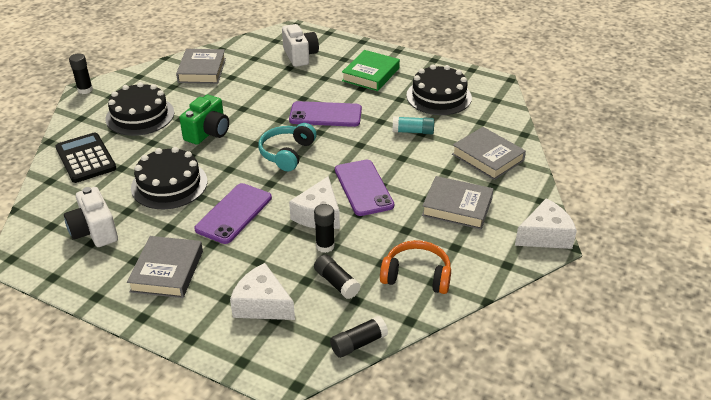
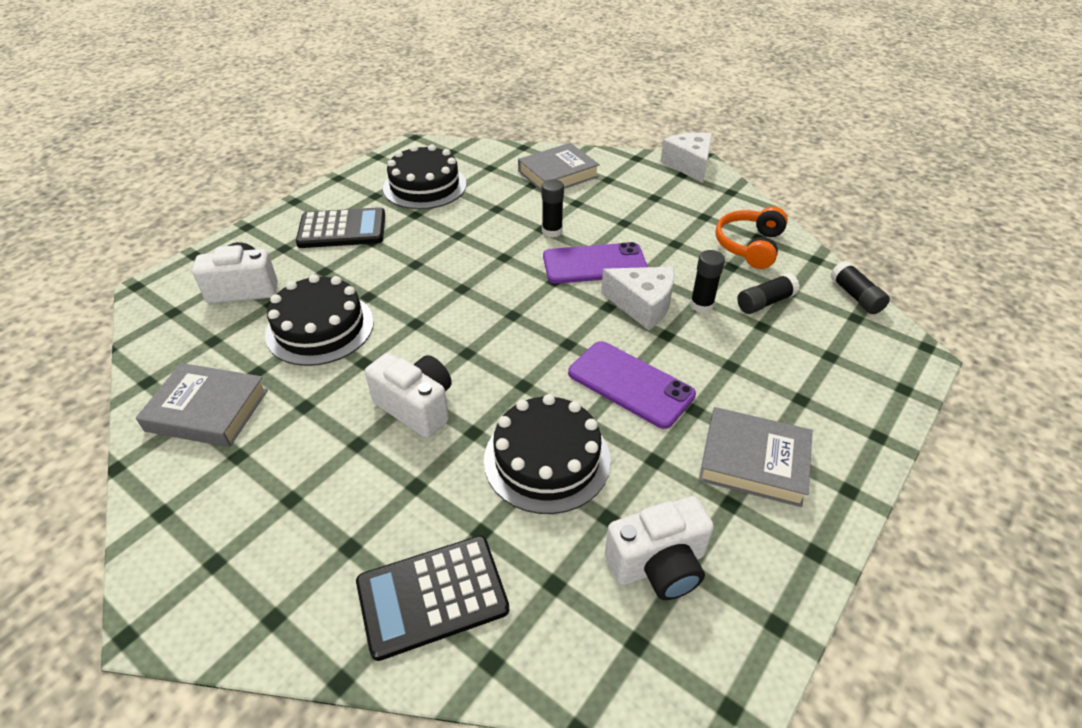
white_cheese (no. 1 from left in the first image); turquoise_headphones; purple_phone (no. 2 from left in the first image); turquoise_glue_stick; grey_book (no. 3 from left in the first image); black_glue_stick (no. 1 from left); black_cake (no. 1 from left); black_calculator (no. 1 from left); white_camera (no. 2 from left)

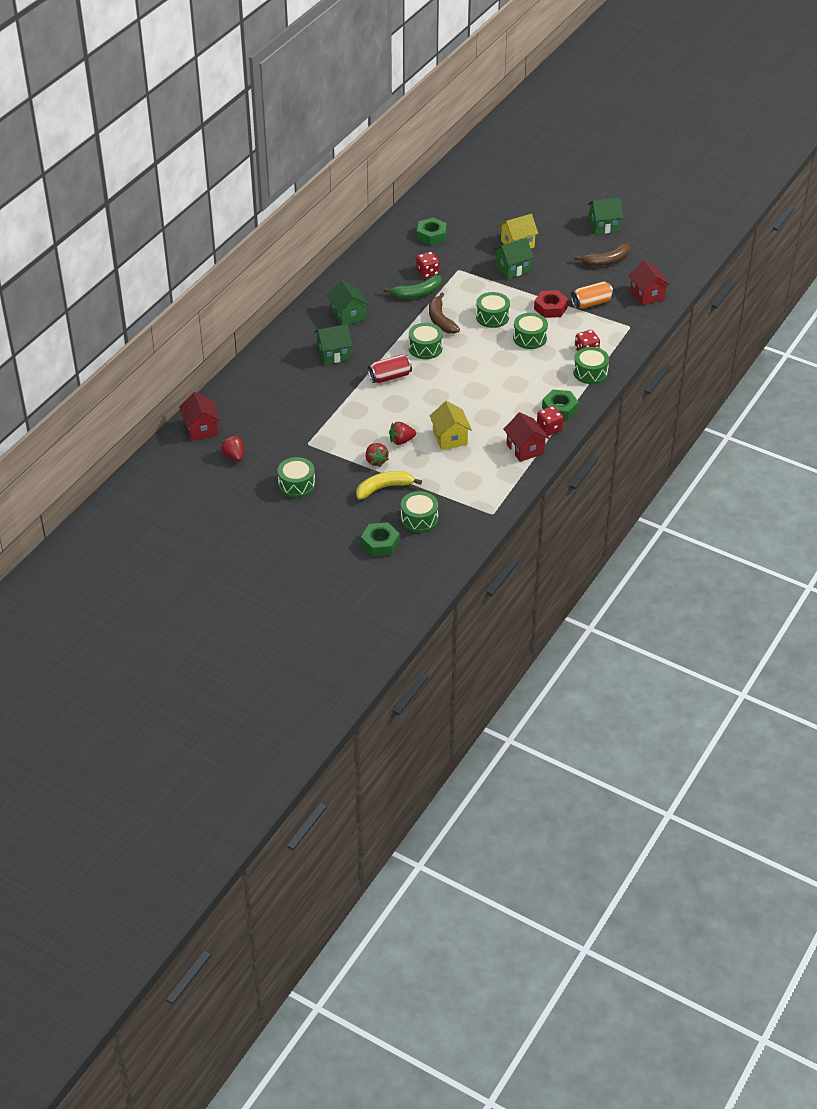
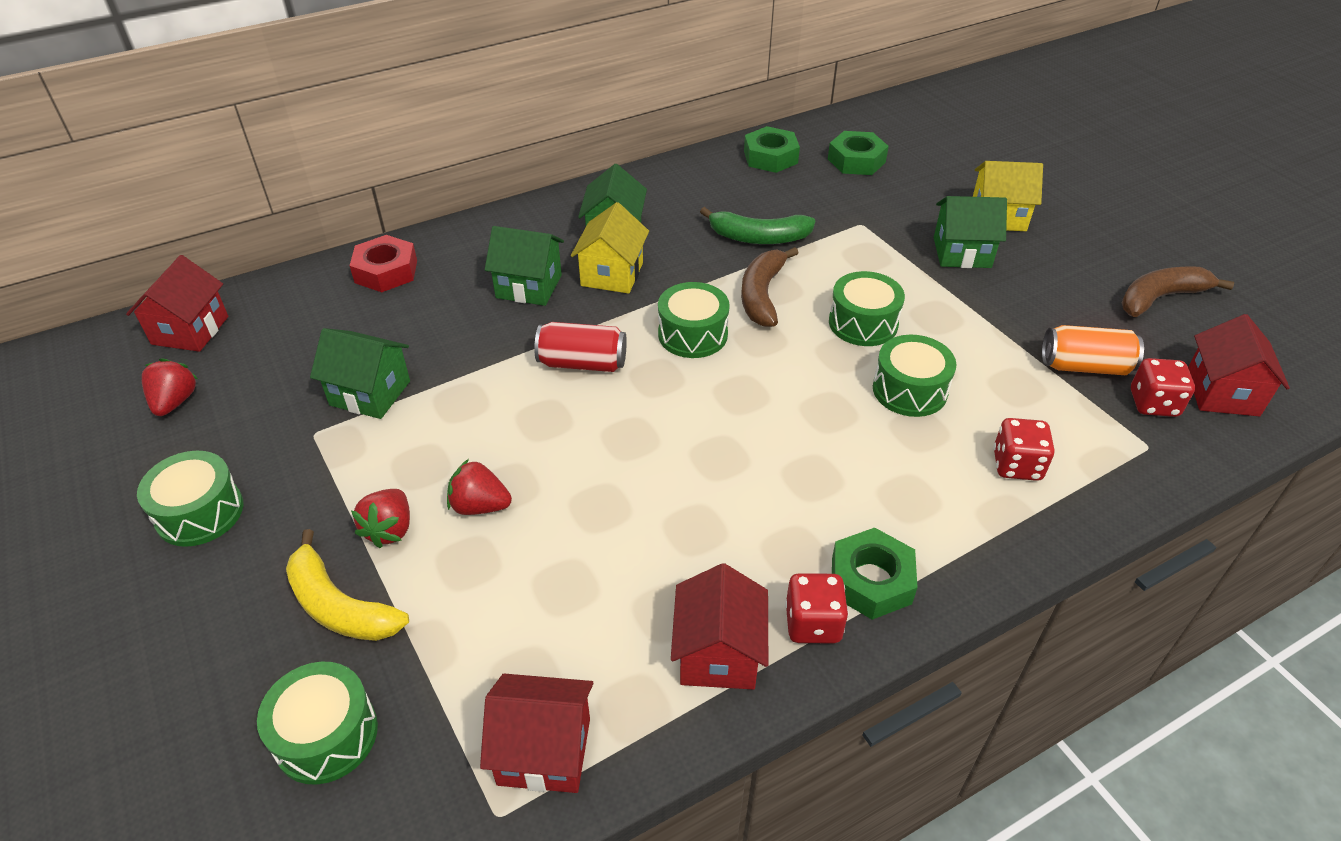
green_drum (no. 6 from left in the first image); red_house (no. 2 from left); green_nut (no. 1 from left); red_dice (no. 3 from left); yellow_house (no. 1 from left); red_nut; green_house (no. 1 from left); yellow_banana; brown_banana (no. 2 from left)

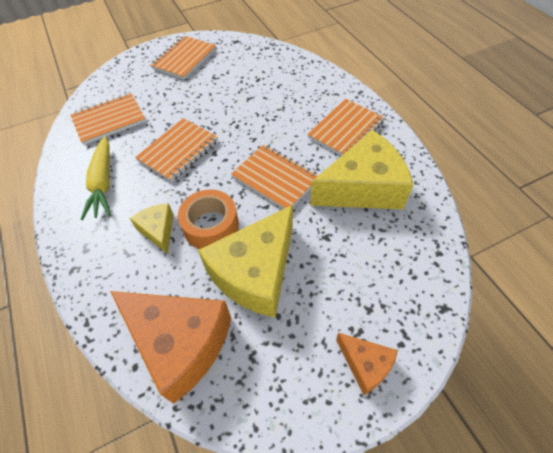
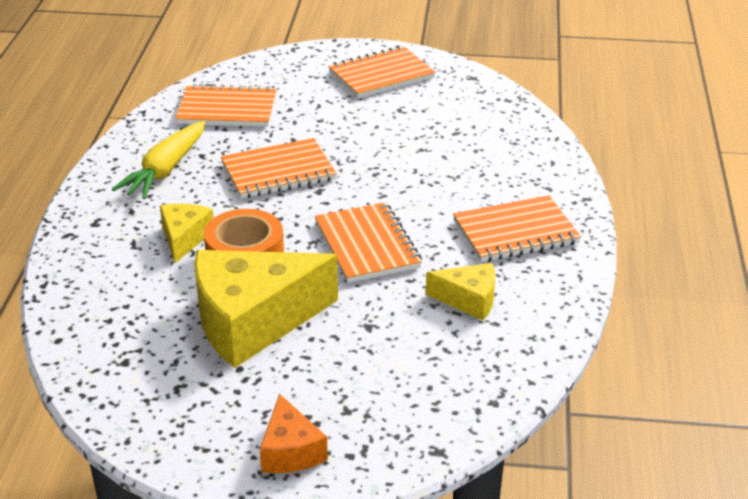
orange_cheese (no. 1 from left in the first image); yellow_cheese (no. 3 from left)

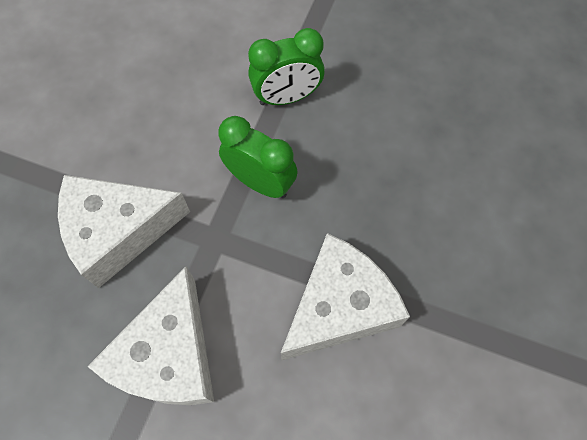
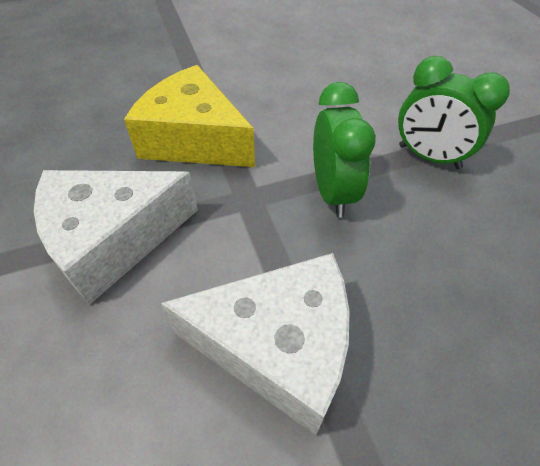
yellow_cheese

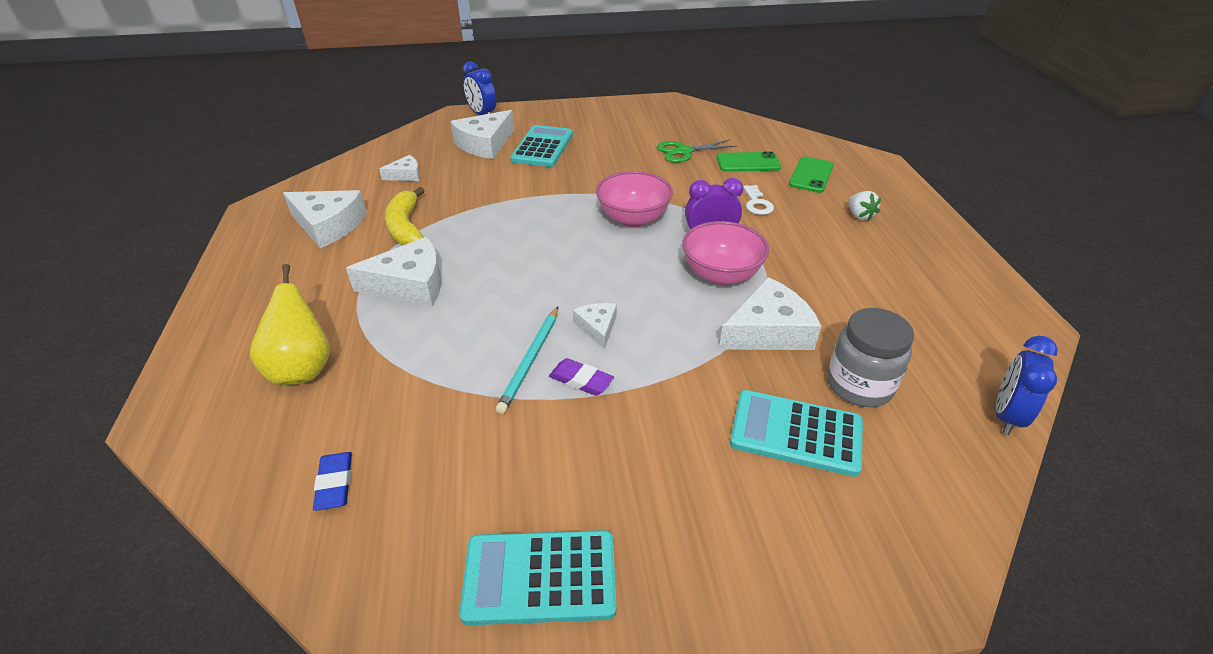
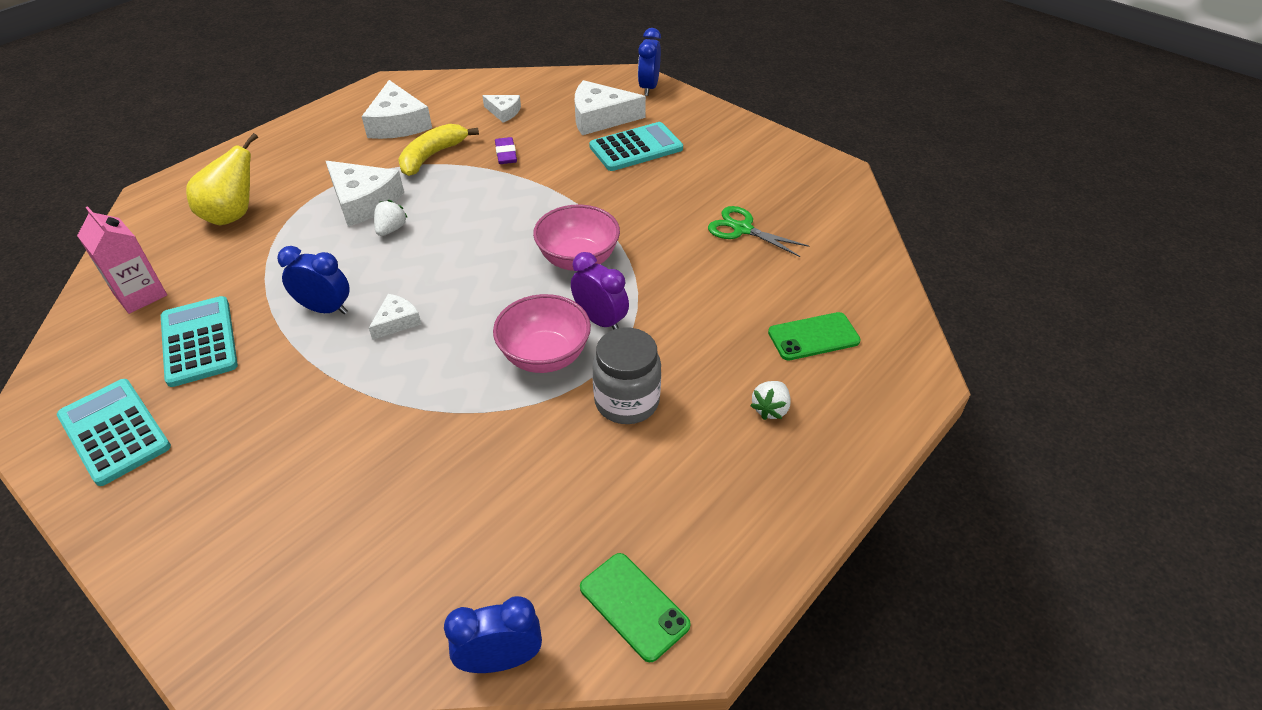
white_cheese (no. 6 from left in the first image); white_key; white_strawberry (no. 1 from left); purple_eraser; green_phone (no. 1 from left); turquoise_calculator (no. 2 from left); grey_jar; pink_carton; blue_clock (no. 1 from left)

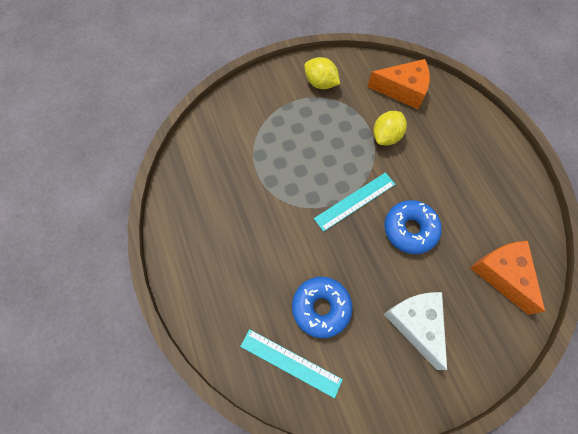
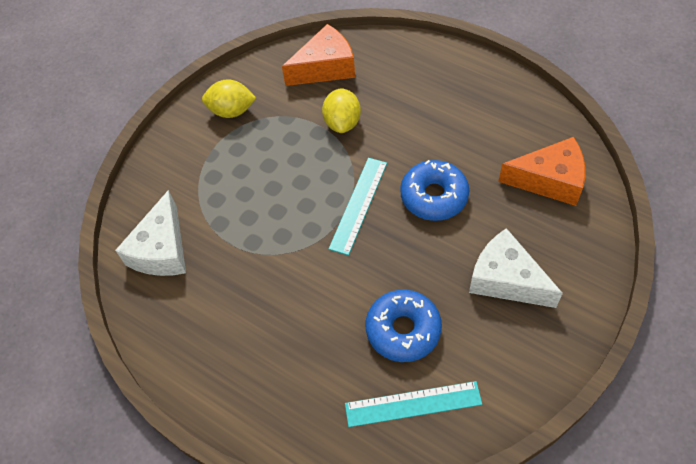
white_cheese (no. 1 from left); orange_cheese (no. 2 from left)

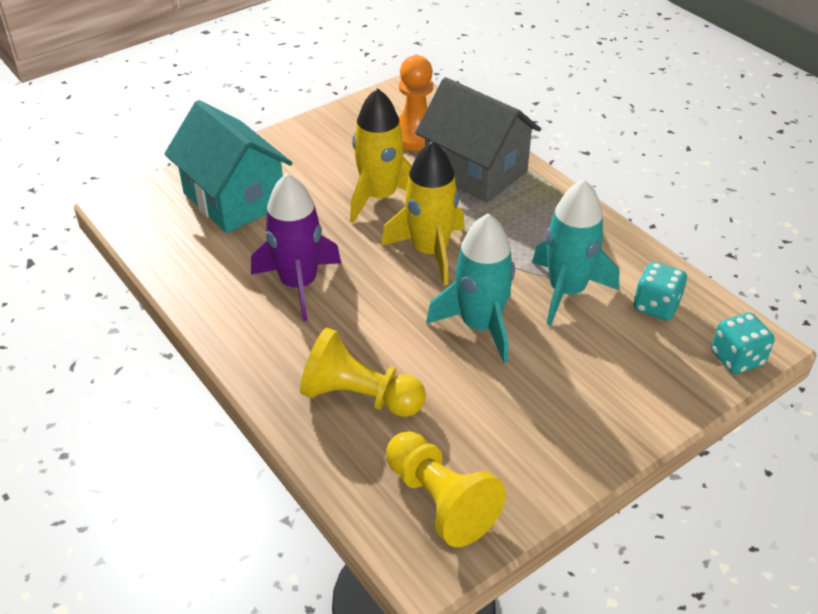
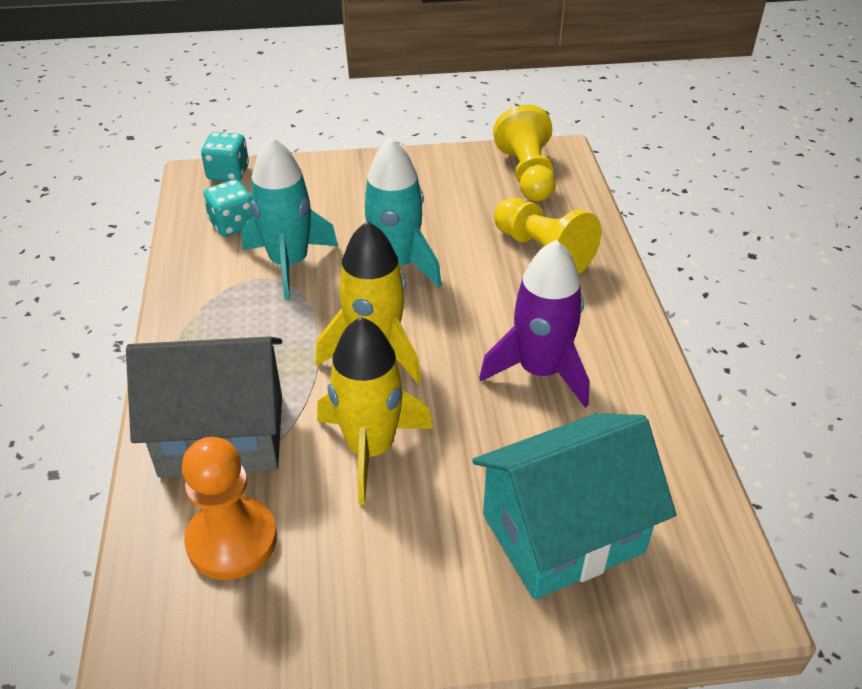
turquoise_house; grey_house

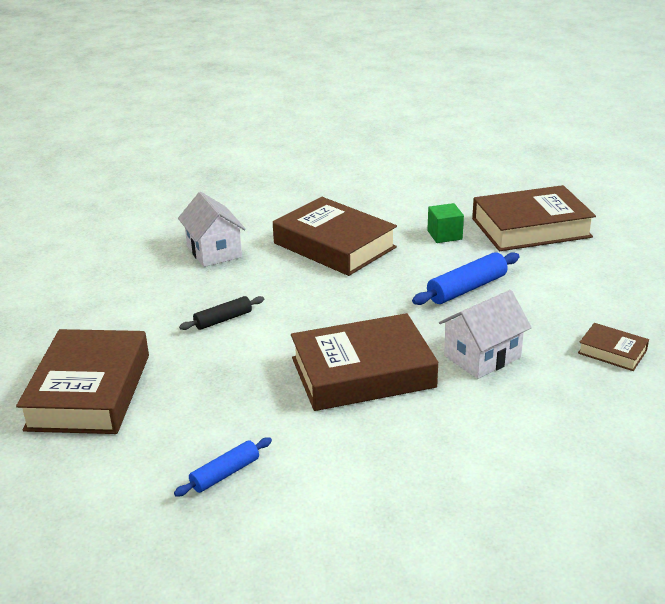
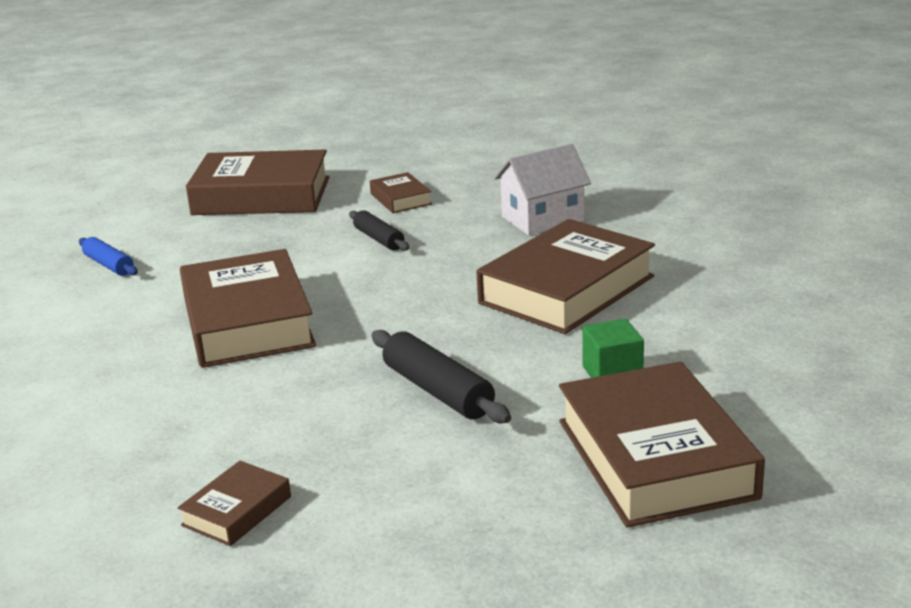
white_house (no. 2 from left in the first image); brown_book (no. 4 from left); black_rolling_pin (no. 2 from left)

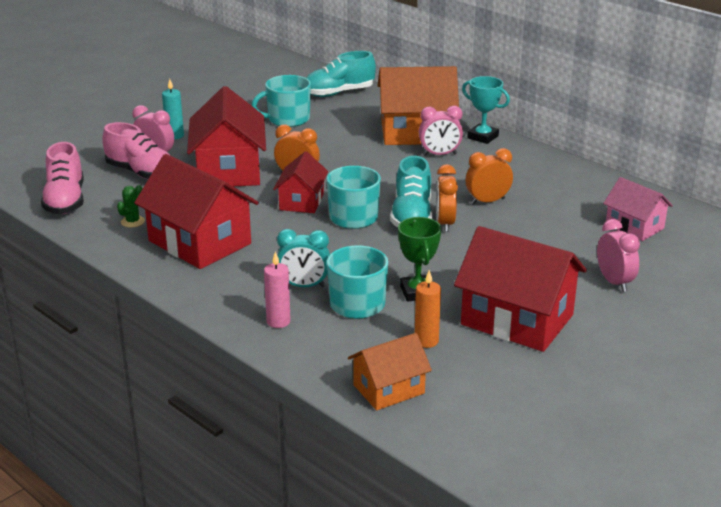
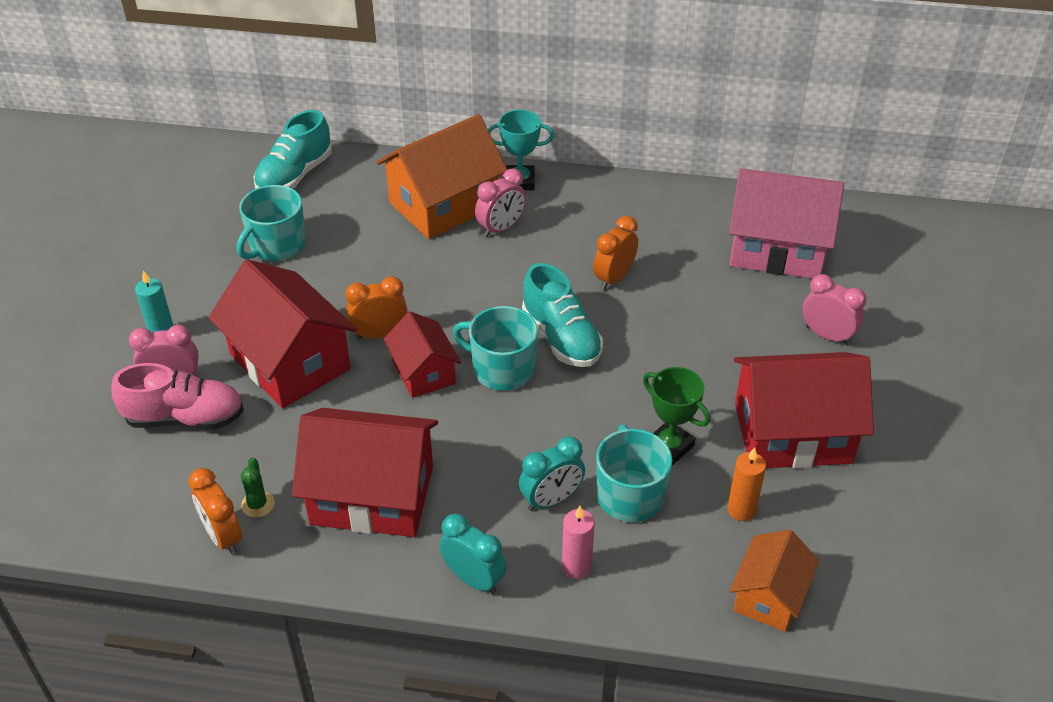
pink_shoe (no. 1 from left in the first image); turquoise_clock (no. 1 from left); orange_clock (no. 1 from left); pink_house

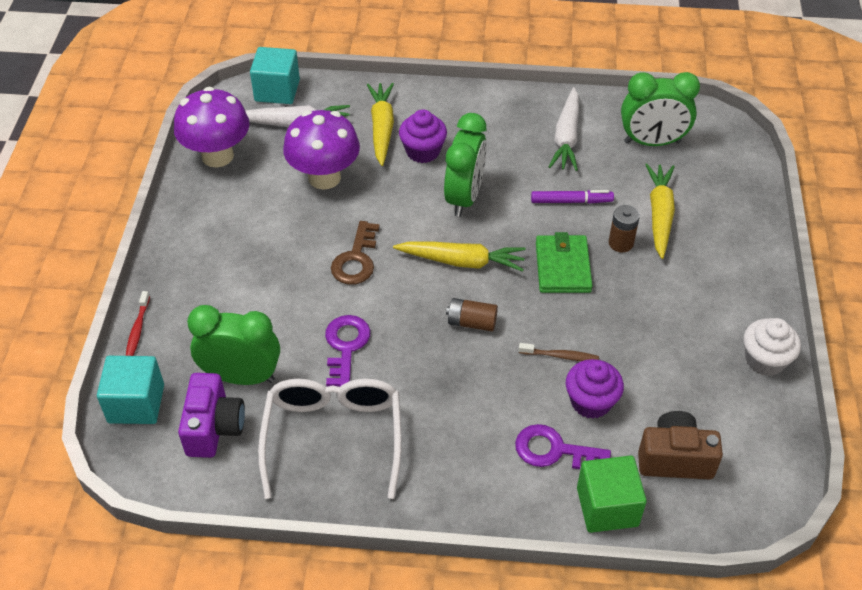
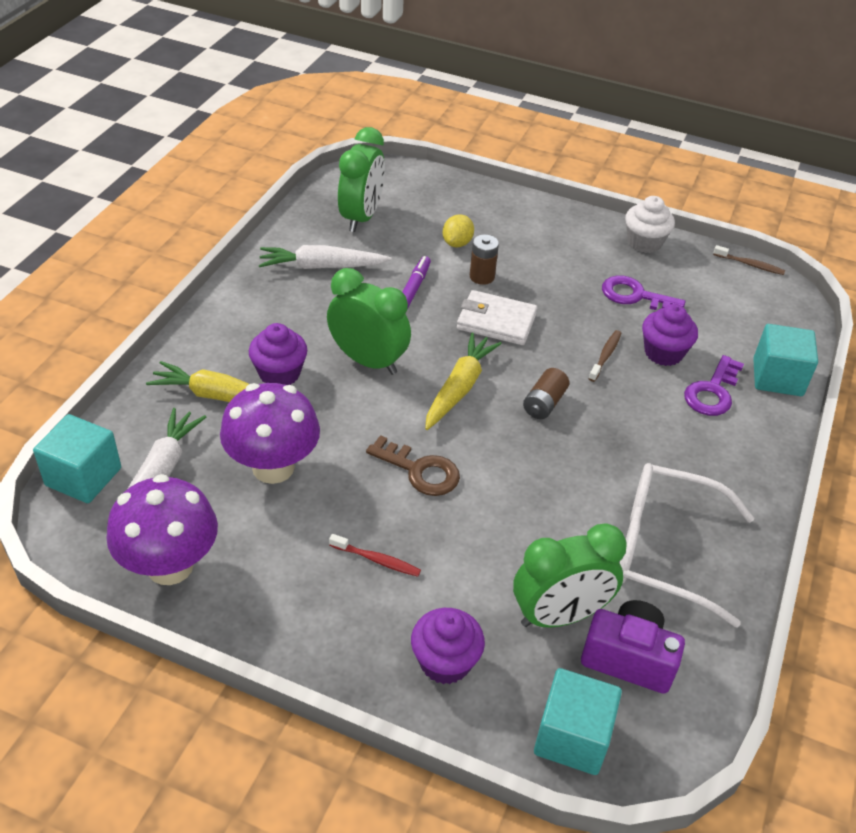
brown_camera; purple_cupcake (no. 2 from left); brown_toothbrush (no. 2 from left); red_toothbrush; purple_key (no. 1 from left); yellow_lemon; white_wallet; turquoise_cube (no. 3 from left); green_clock (no. 3 from left); white_carrot (no. 2 from left)

